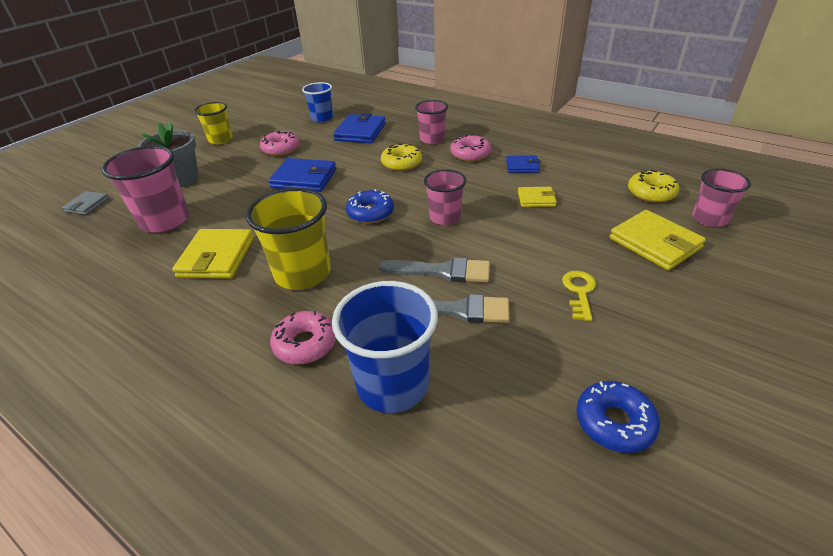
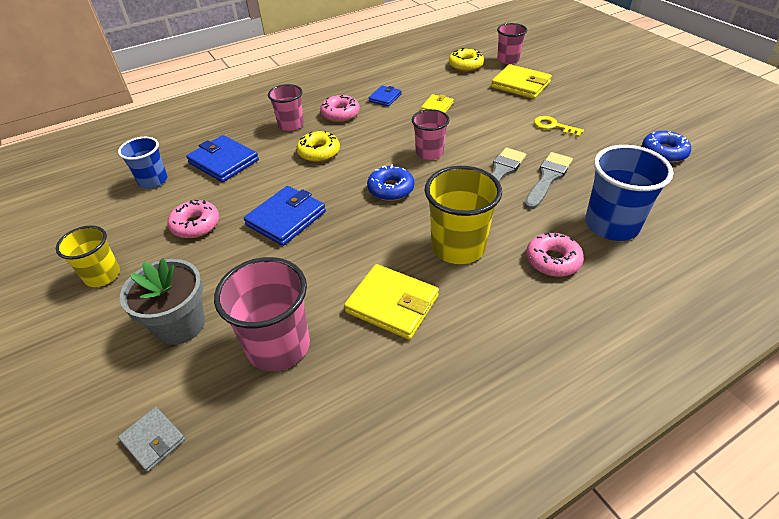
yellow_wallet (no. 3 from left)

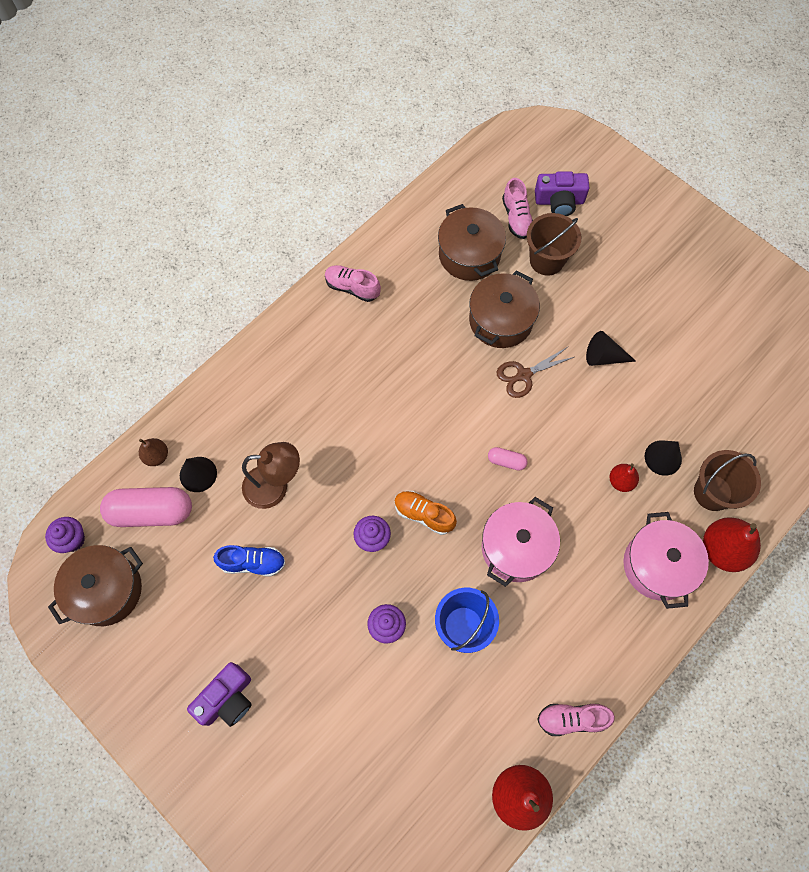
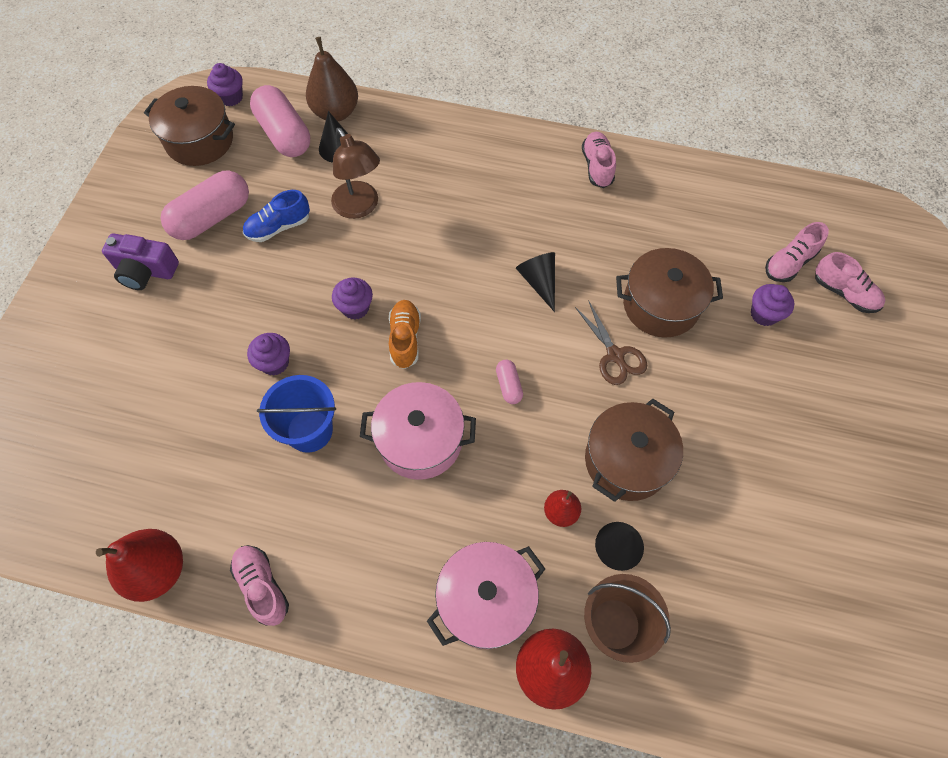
pink_capsule (no. 1 from left); brown_pot (no. 2 from left); black_cone (no. 2 from left); purple_cupcake (no. 4 from left); pink_shoe (no. 4 from left); blue_shoe; brown_scissors; brown_pear

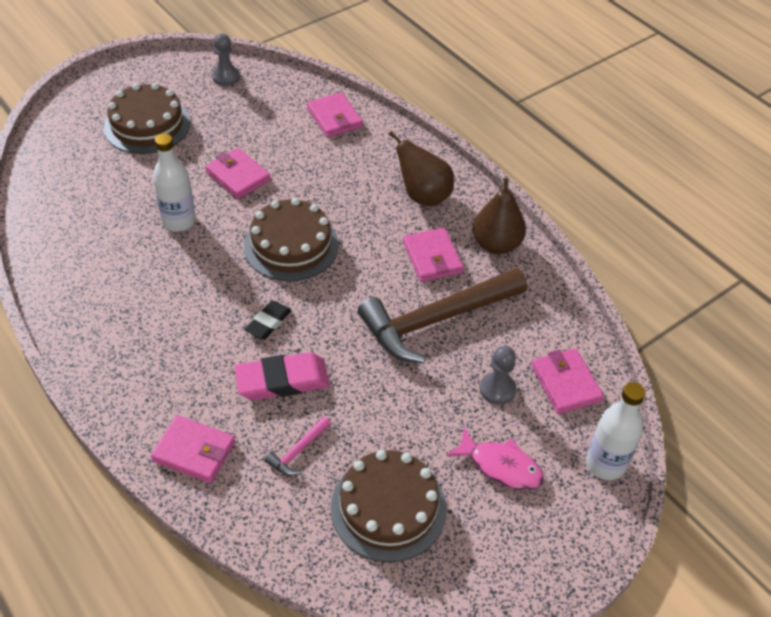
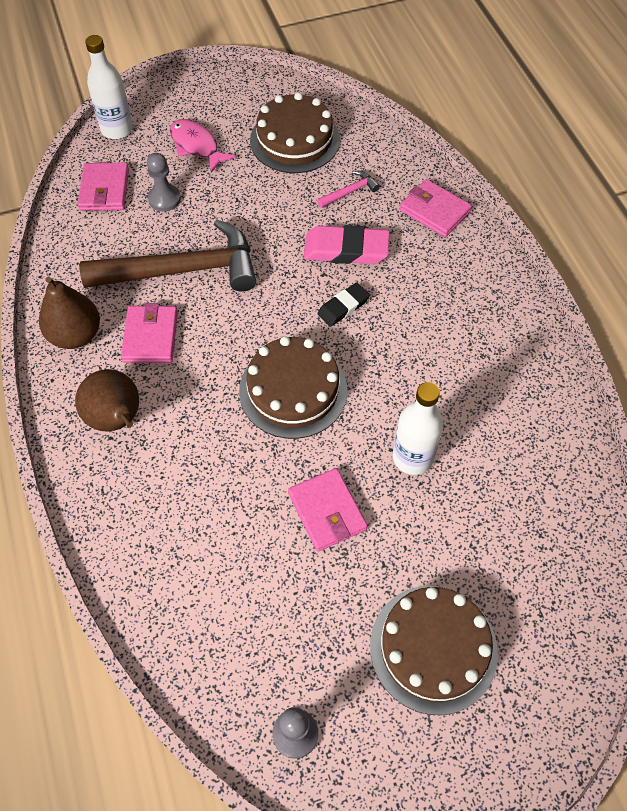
pink_wallet (no. 3 from left in the first image)

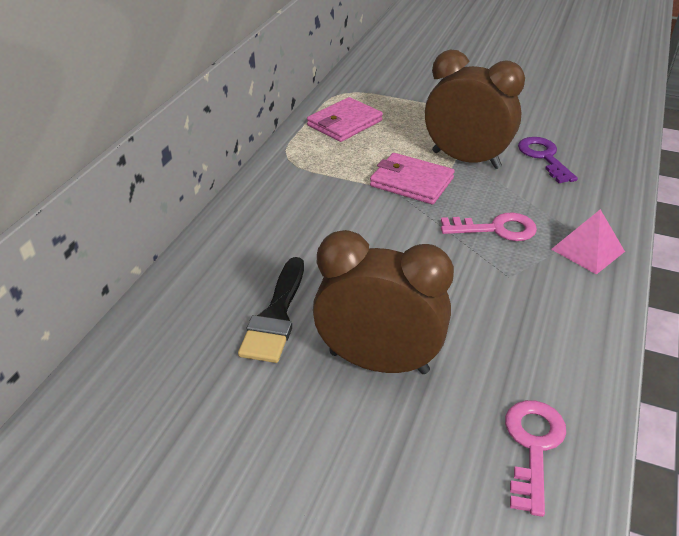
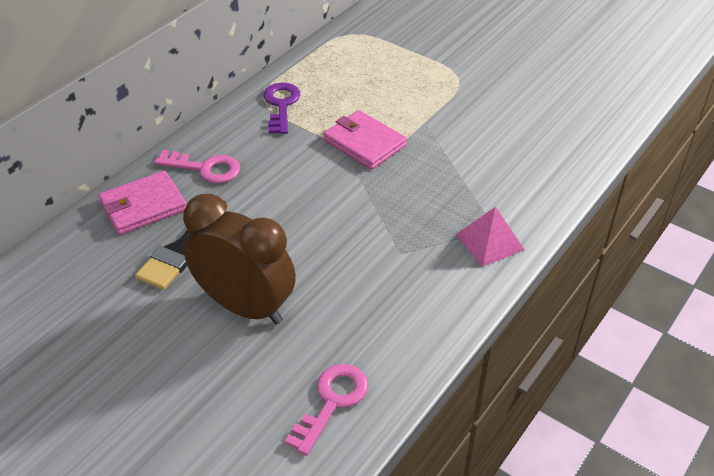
brown_clock (no. 2 from left in the first image); pink_wallet (no. 1 from left); pink_key (no. 1 from left); purple_key

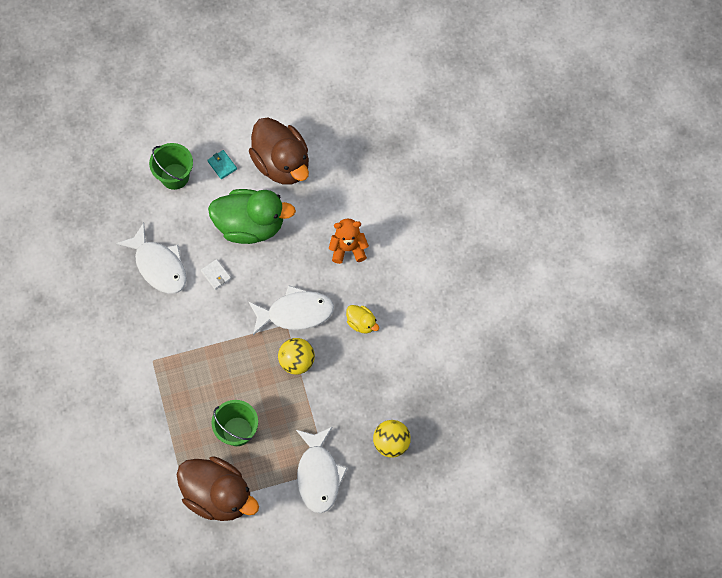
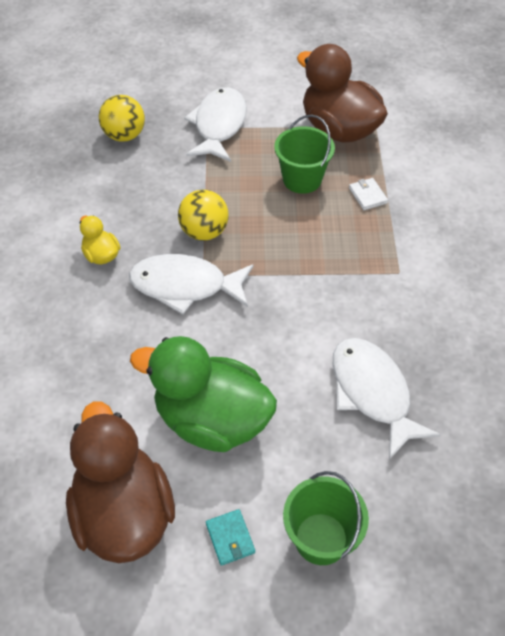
orange_teddy_bear; white_wallet

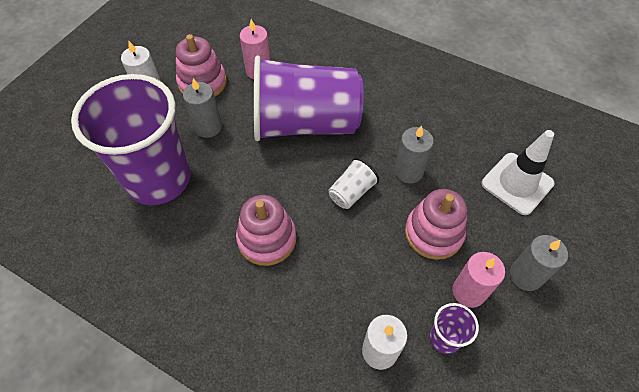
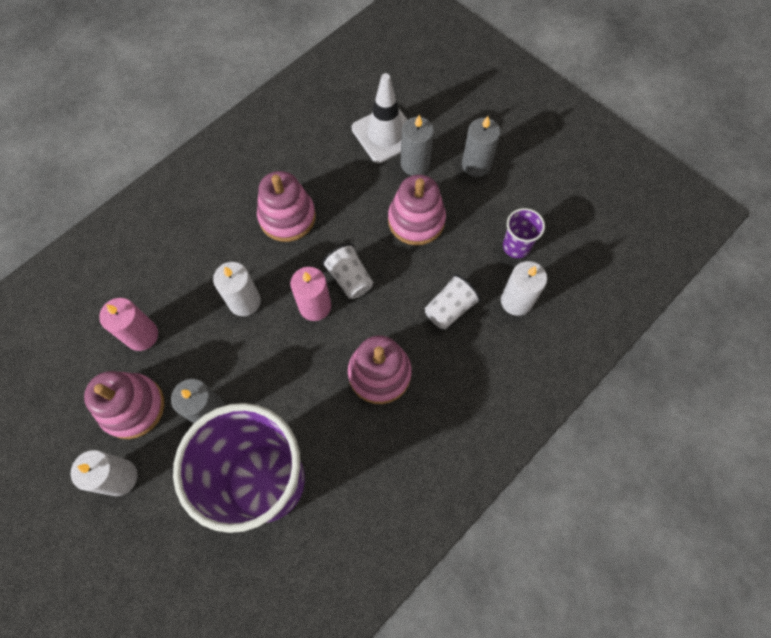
pink_stacking_toy (no. 2 from left); white_cup (no. 2 from left); grey_candle (no. 2 from left); pink_candle (no. 2 from left); white_candle (no. 2 from left)

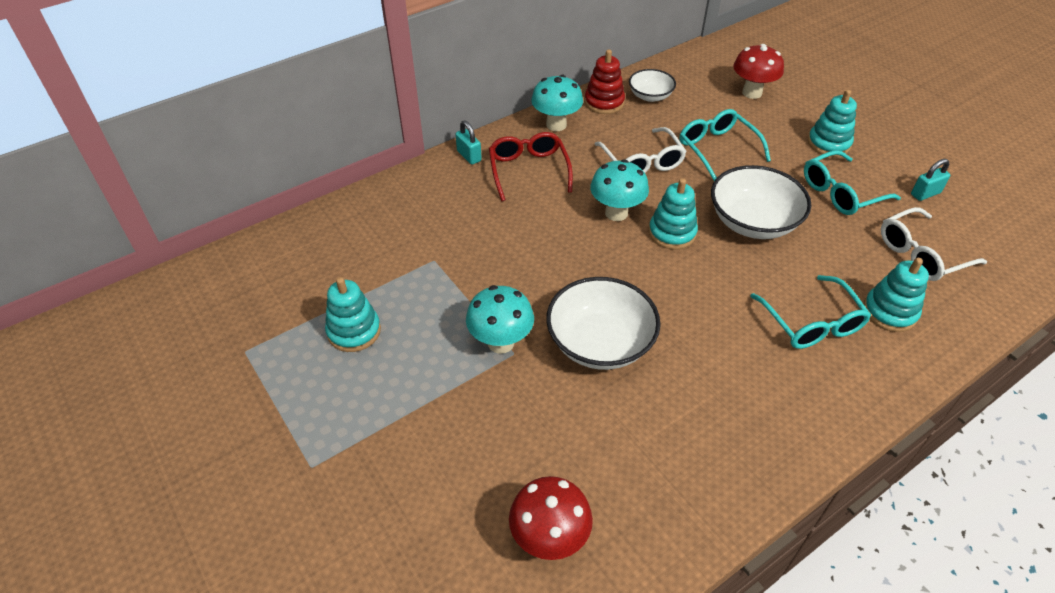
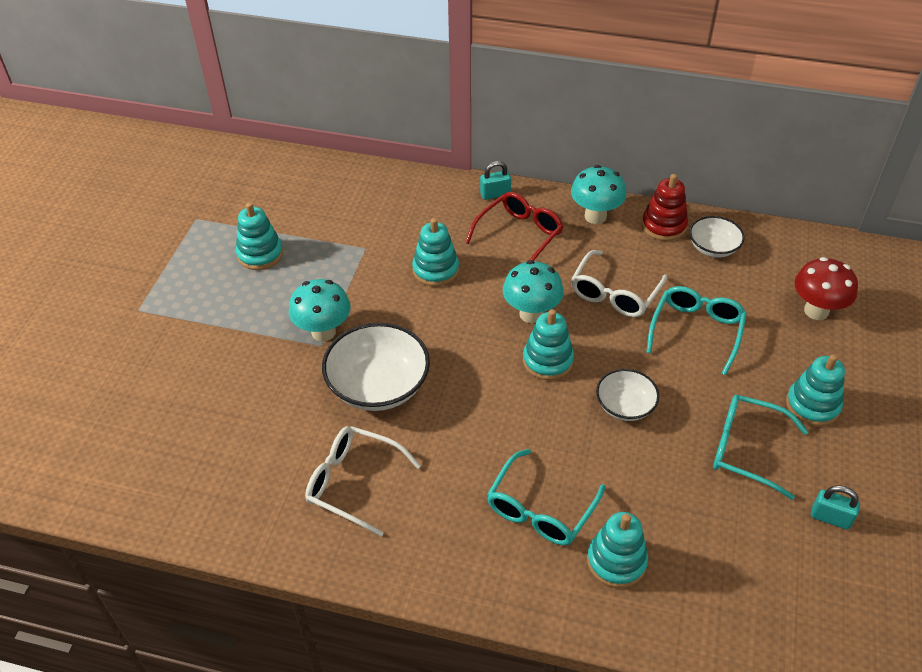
red_mushroom (no. 1 from left in the first image); turquoise_stacking_toy (no. 2 from left); white_glasses (no. 1 from left); turquoise_padlock (no. 1 from left); white_bowl (no. 2 from left)

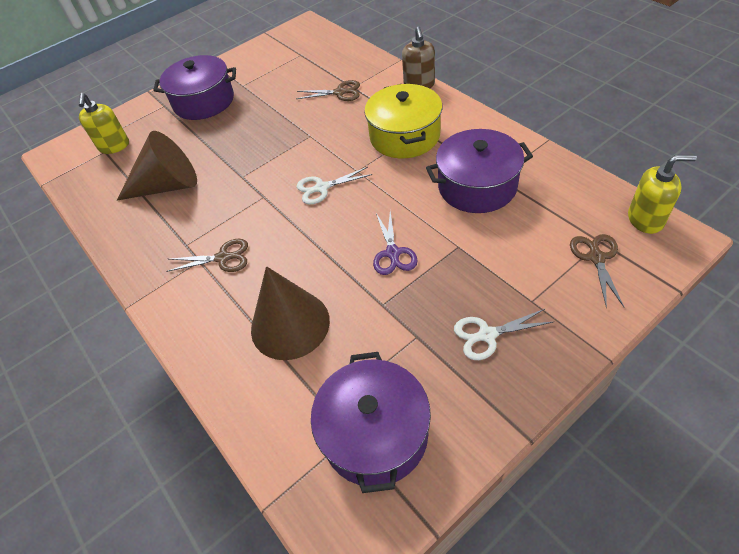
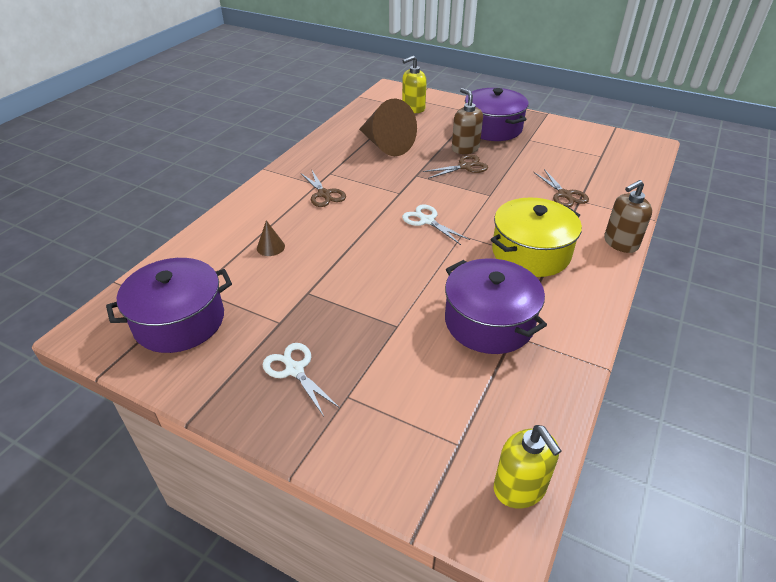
purple_scissors; brown_soap_dispenser (no. 1 from left); brown_scissors (no. 2 from left); brown_cone (no. 1 from left)

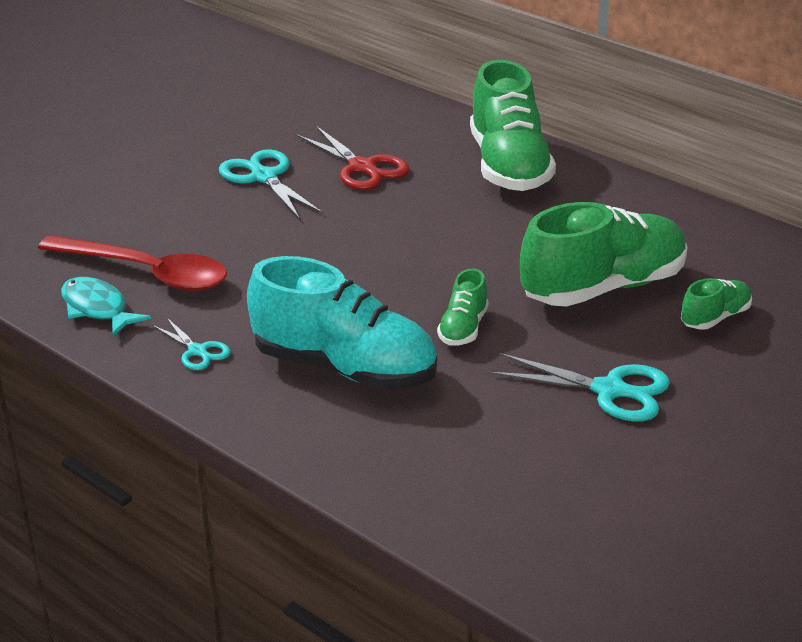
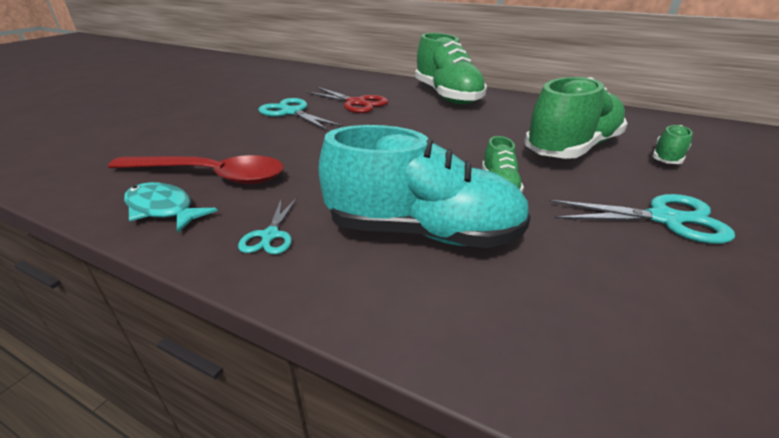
turquoise_scissors (no. 1 from left)

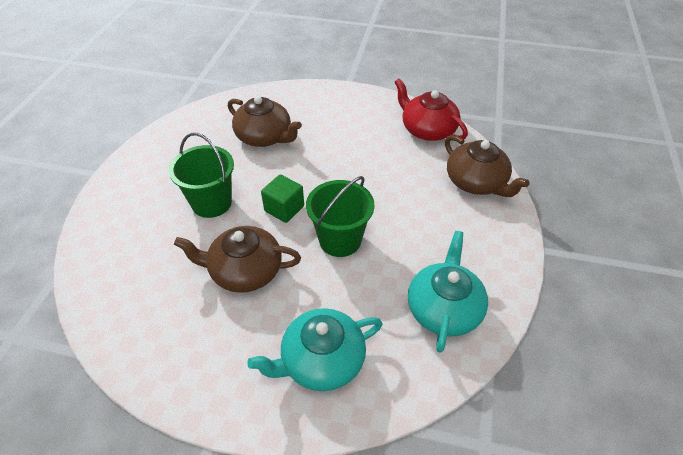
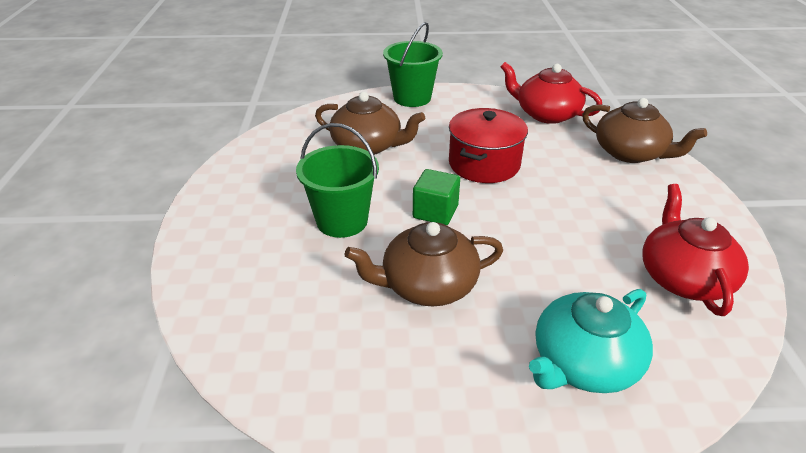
red_pot; green_bucket (no. 2 from left); red_teapot (no. 2 from left)

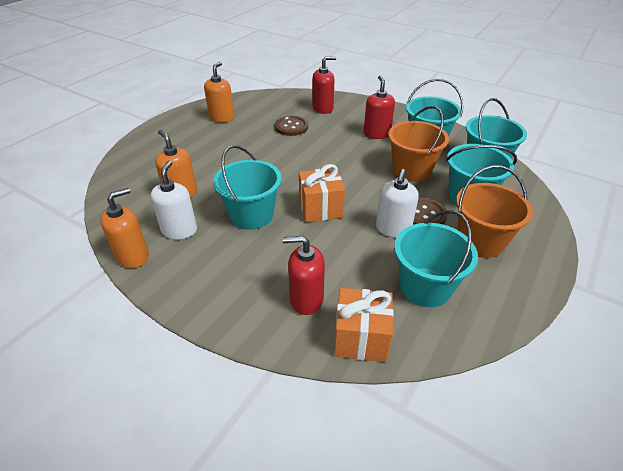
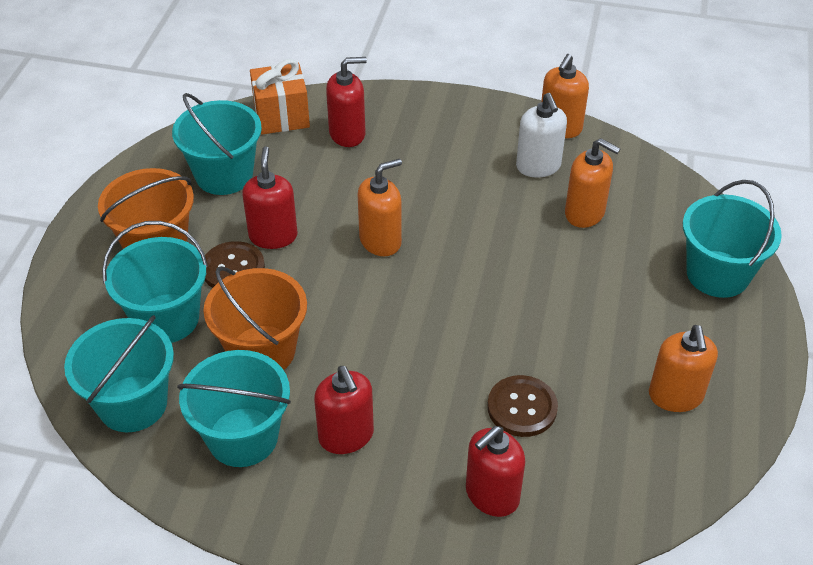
turquoise_bucket (no. 5 from left); orange_soap_dispenser (no. 1 from left); red_soap_dispenser (no. 1 from left)

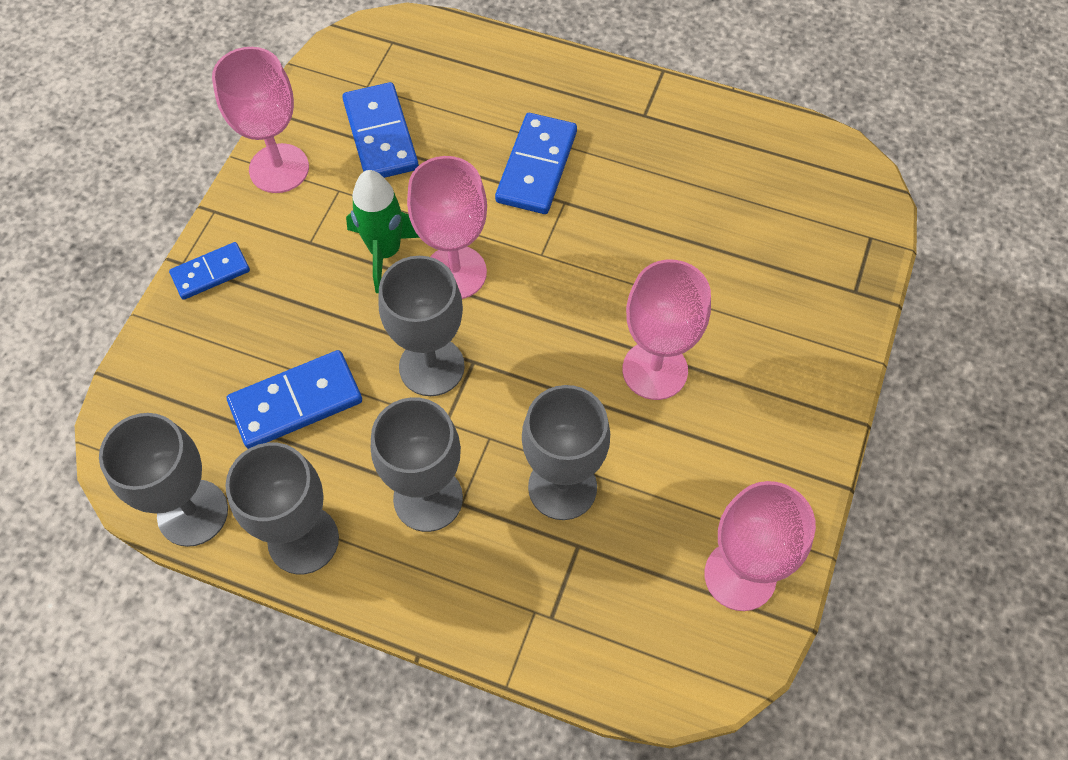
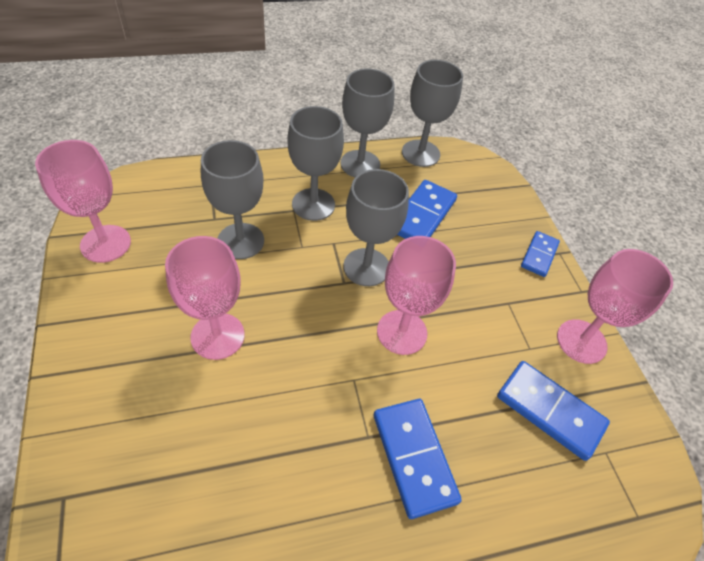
green_rocket

